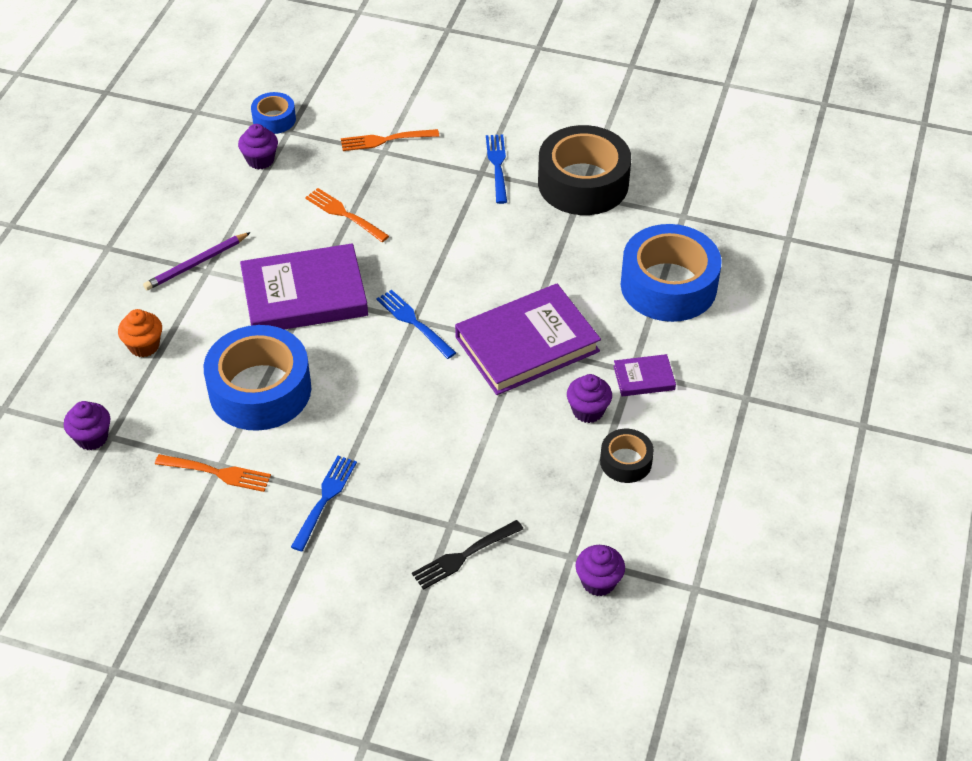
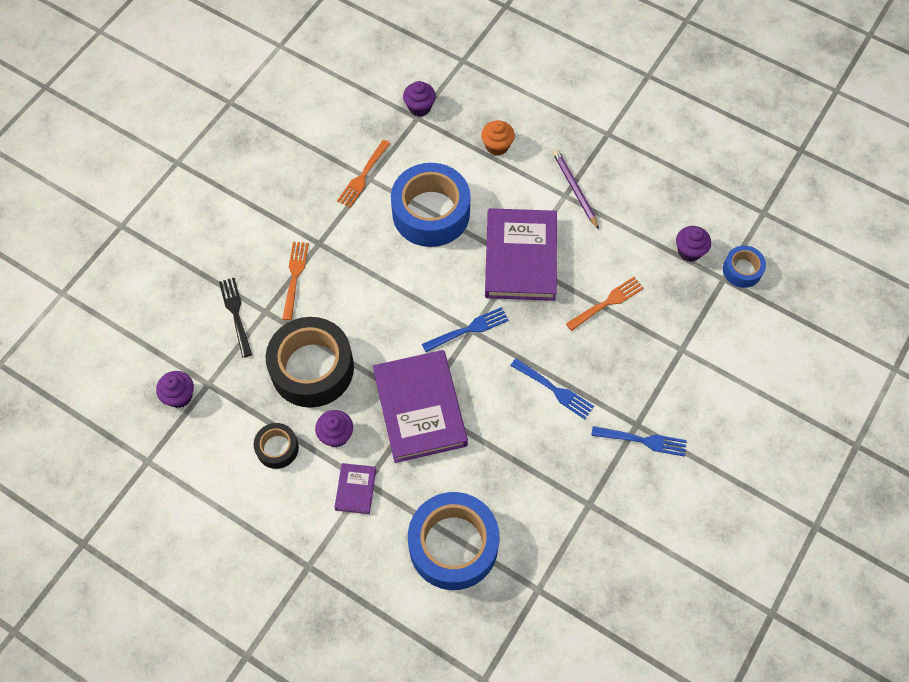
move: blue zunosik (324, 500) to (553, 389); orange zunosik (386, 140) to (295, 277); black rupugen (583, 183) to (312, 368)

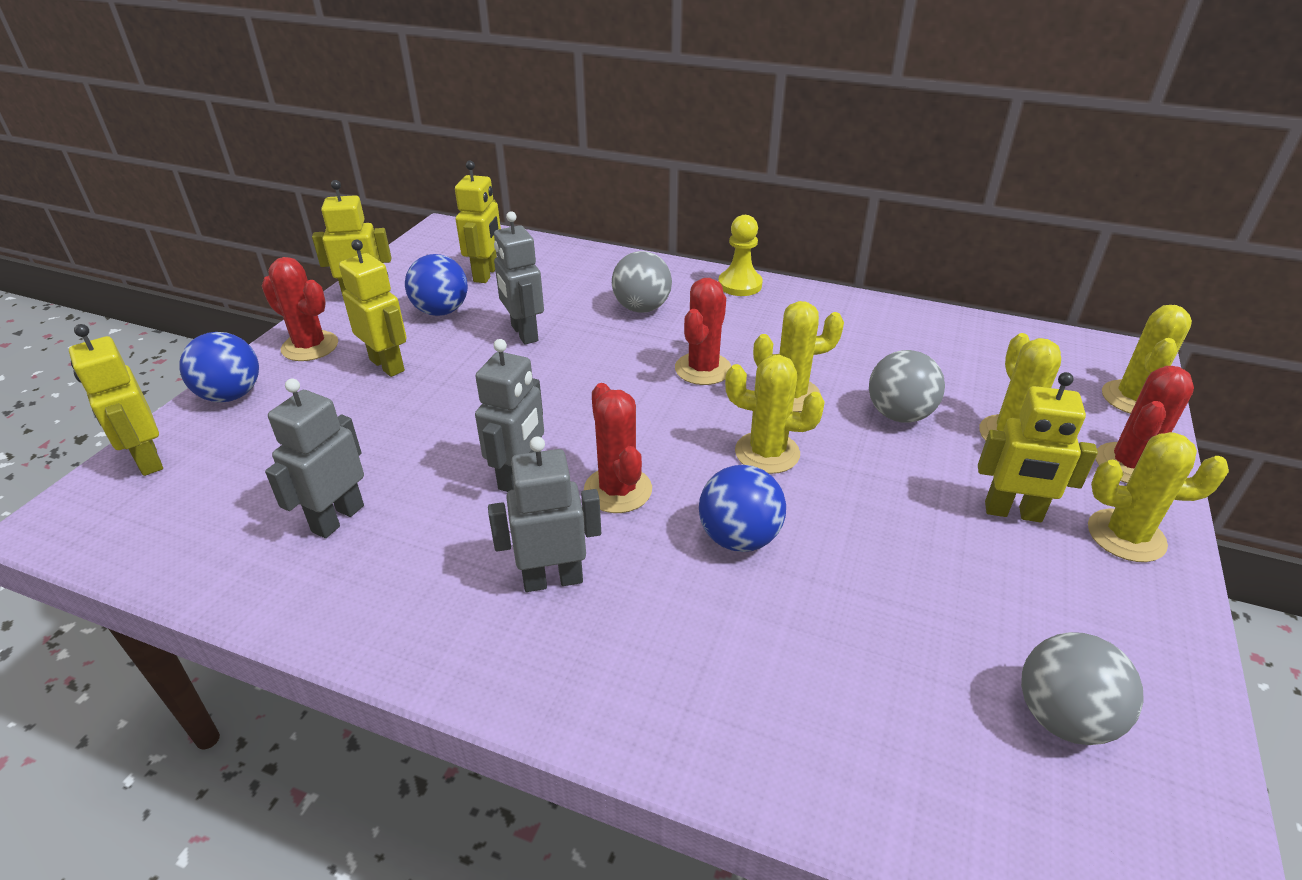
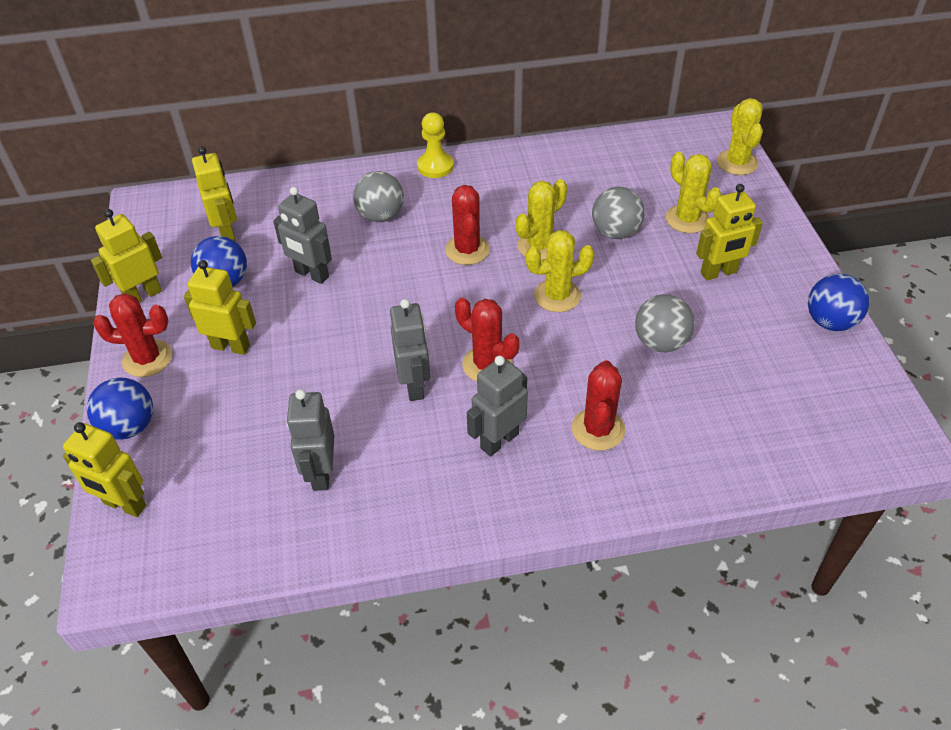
delete: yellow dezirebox (1126, 536)
move: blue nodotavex (739, 538) to (830, 322); grey nodotavex (1063, 717) to (660, 342); red dezirebox (1129, 465) to (598, 429)

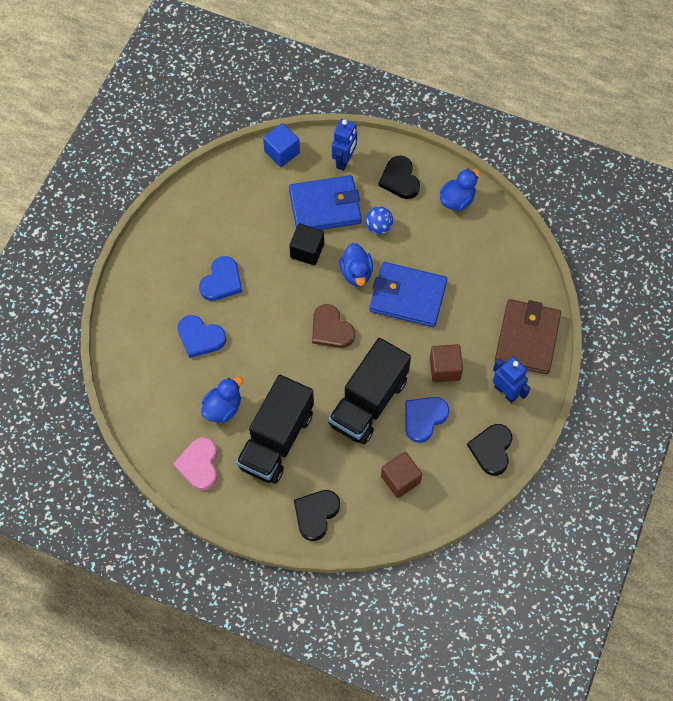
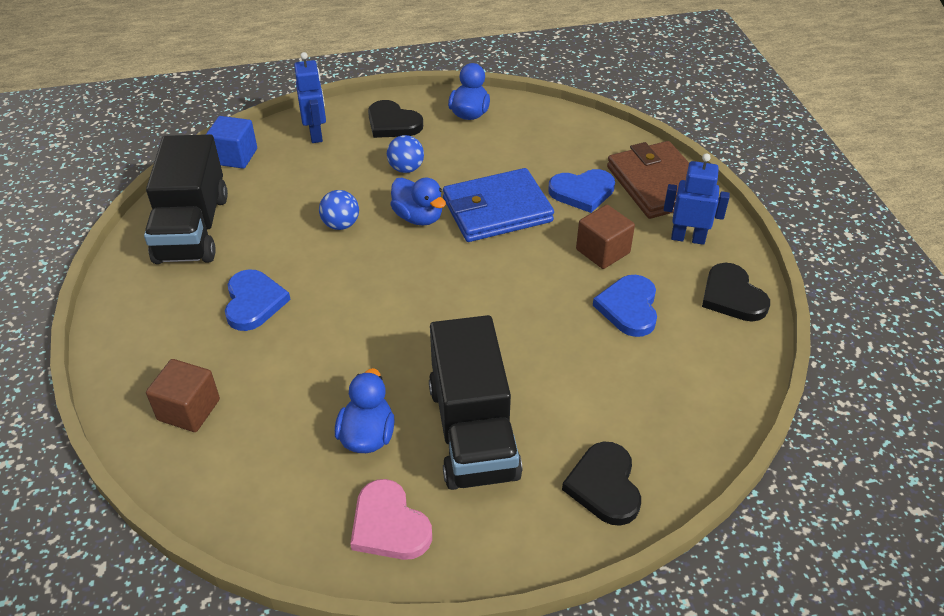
delete: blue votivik (325, 206); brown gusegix (331, 329)
move: blue gusegix (200, 337) to (582, 192); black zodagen (368, 402) to (192, 228); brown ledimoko (400, 479) to (189, 410)
replace: black ledimoko (307, 251) to blue nodotavex (341, 224)

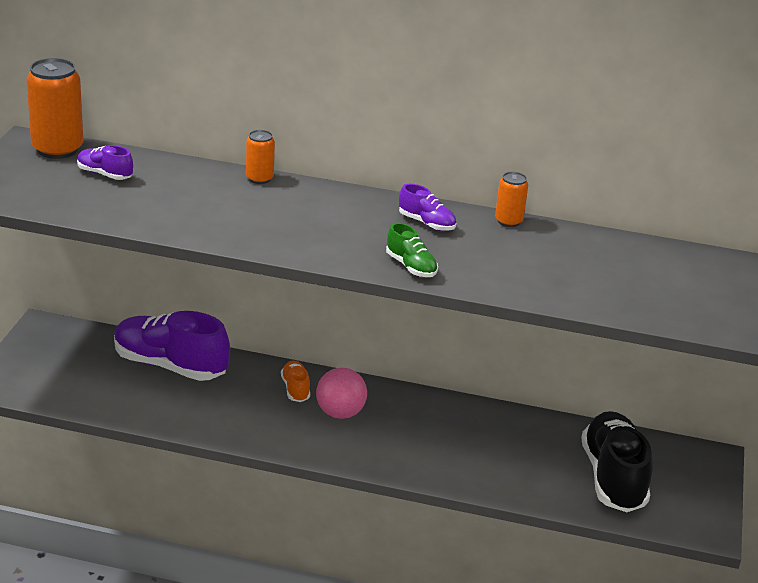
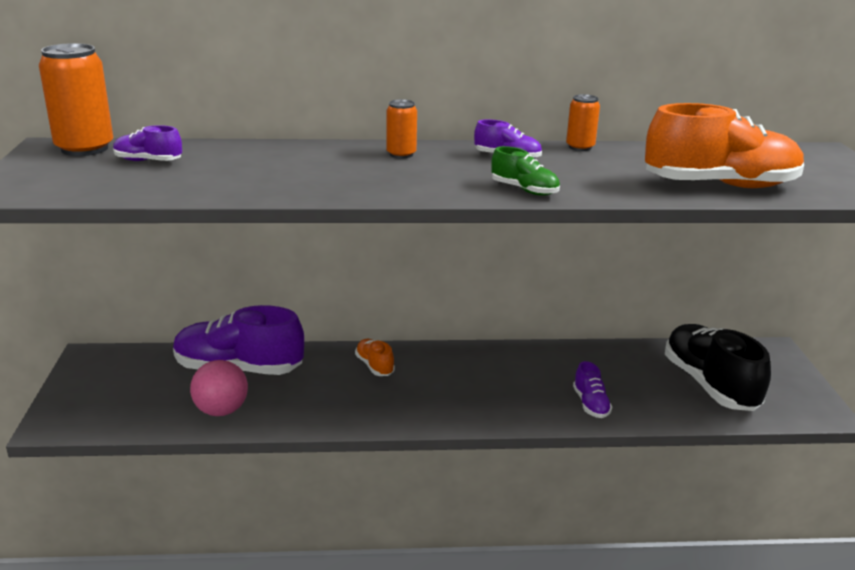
insert: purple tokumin (590, 404); orange tokumin (720, 185)
move: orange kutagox (259, 178) to (401, 154); pink nodotavex (340, 413) to (221, 410)

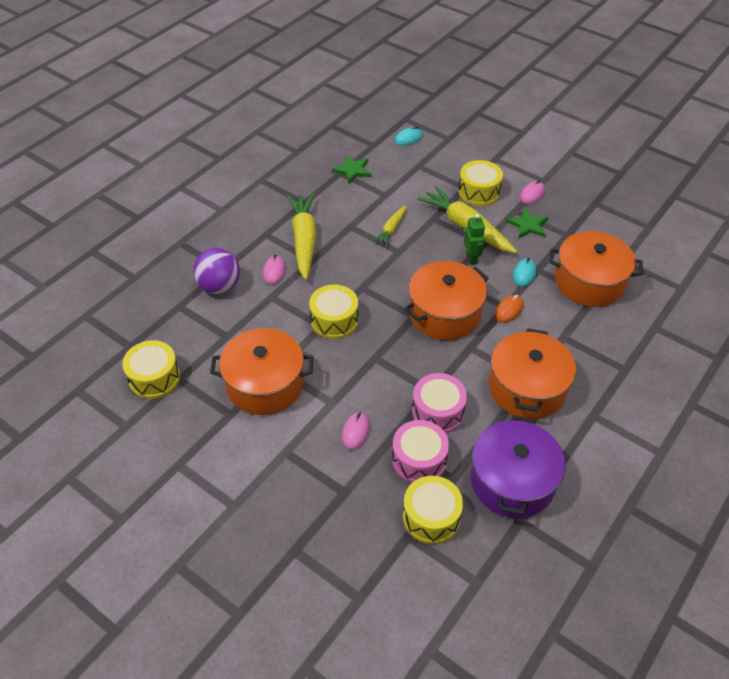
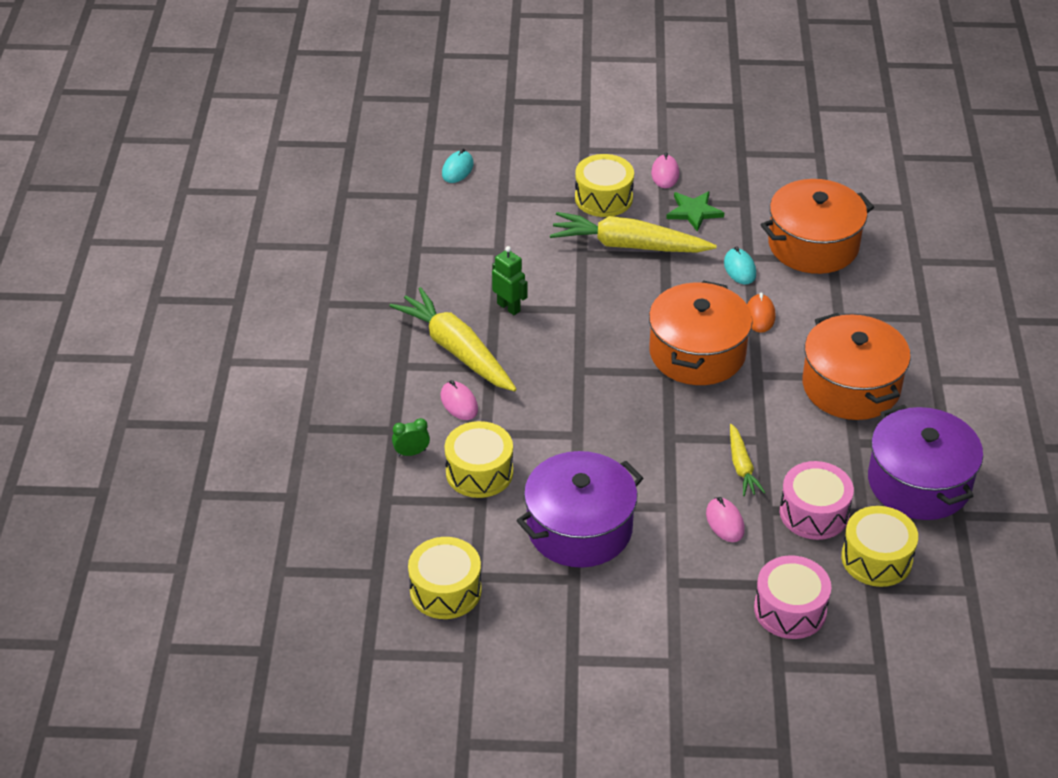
delete: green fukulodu (353, 170)
move: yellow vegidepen (334, 320) to (479, 472); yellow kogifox (391, 229) to (741, 466); pink vegidepen (438, 411) to (790, 609); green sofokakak (471, 258) to (509, 307)
replace: purple nodotavex (219, 286) to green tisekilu (411, 452)
recolor: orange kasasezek (265, 384) to purple kasasezek (579, 528)

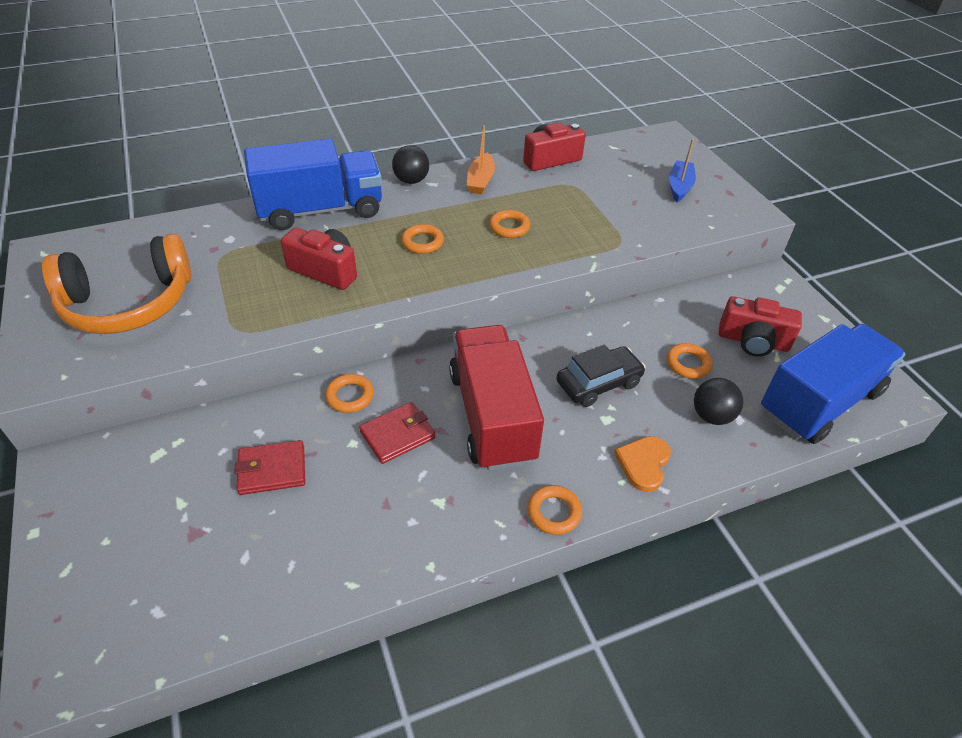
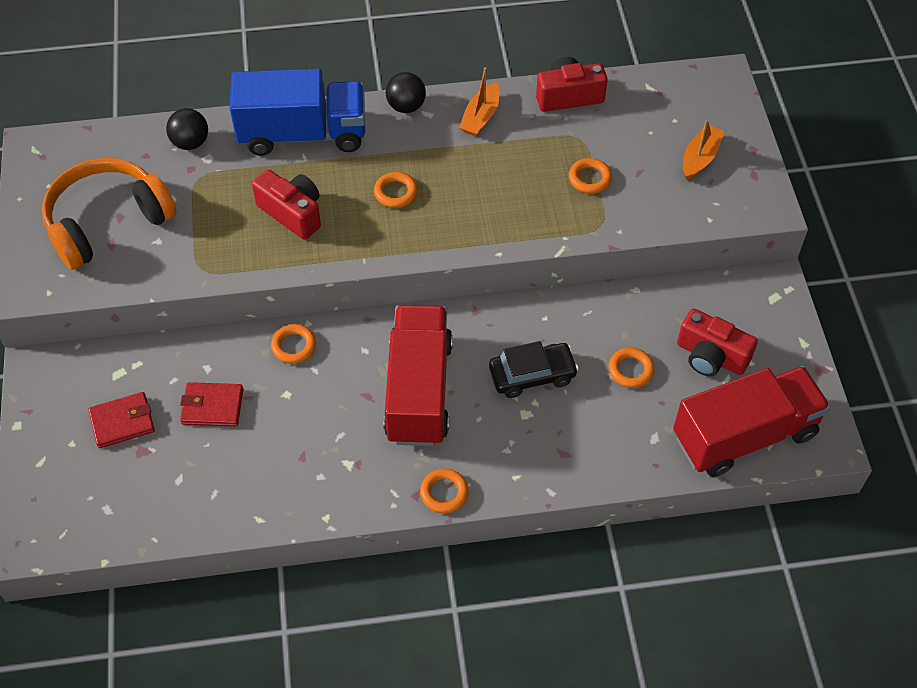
delete: orange gusegix (643, 463)
move: red votivik (397, 435) to (122, 422); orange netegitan (509, 227) to (589, 179); black nodotavex (711, 416) to (190, 143)
recolor: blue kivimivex (679, 186) to orange kivimivex (700, 158); blue zodagen (819, 402) to red zodagen (744, 435)
rotate: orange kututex (129, 303) = (107, 222) 150 degrees clockwise

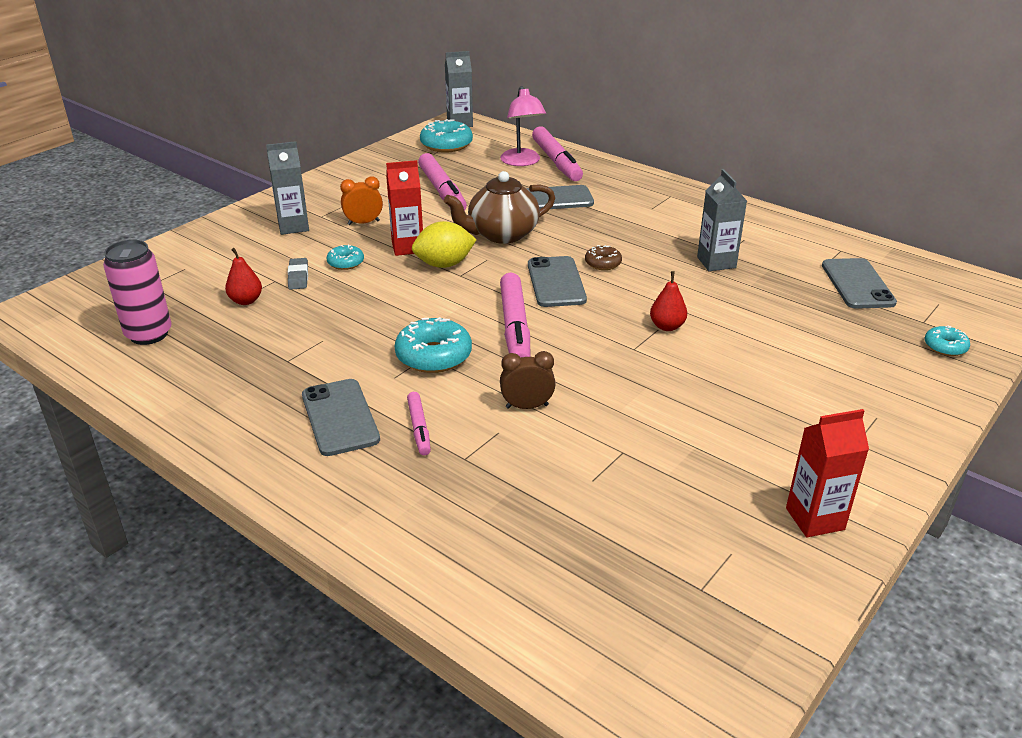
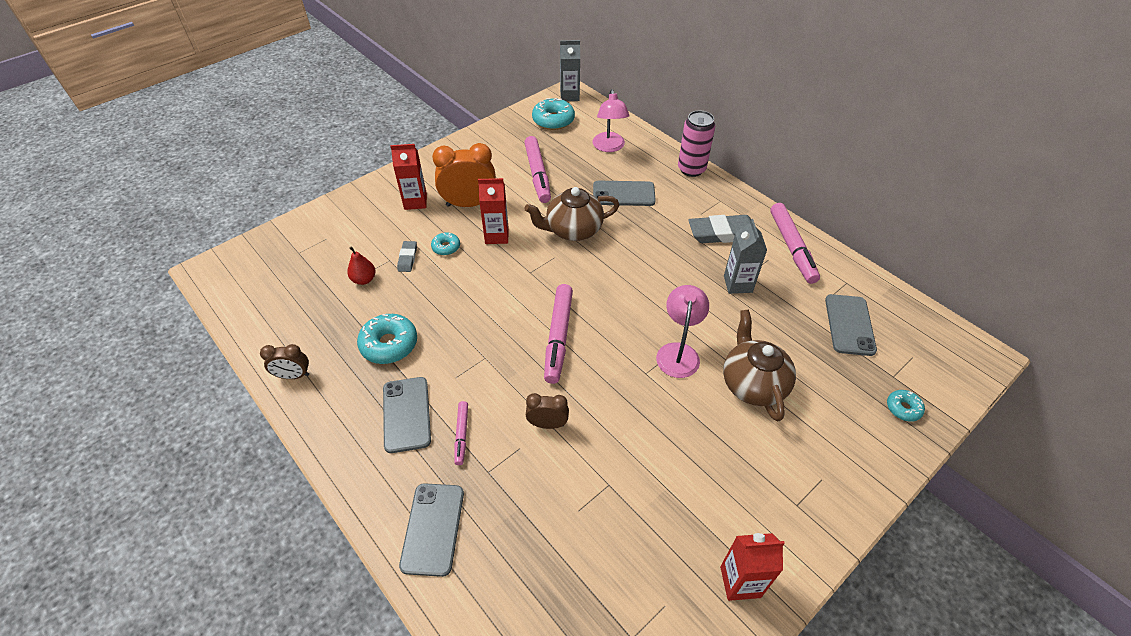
delete: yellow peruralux (444, 264); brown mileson (603, 263)
insert: brown tisekilu (293, 376); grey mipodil (722, 233); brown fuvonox (752, 384)
move: pink kutagox (149, 334) to (691, 169); turquoise mileson (434, 356) to (389, 344); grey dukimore (556, 282) to (433, 528); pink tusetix (556, 162) to (792, 247)
replace: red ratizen (667, 326) to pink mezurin (678, 352)
recolor: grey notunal (293, 226) to red notunal (415, 202)
resize: orange tisekilu (363, 223) = (469, 204) x1.83

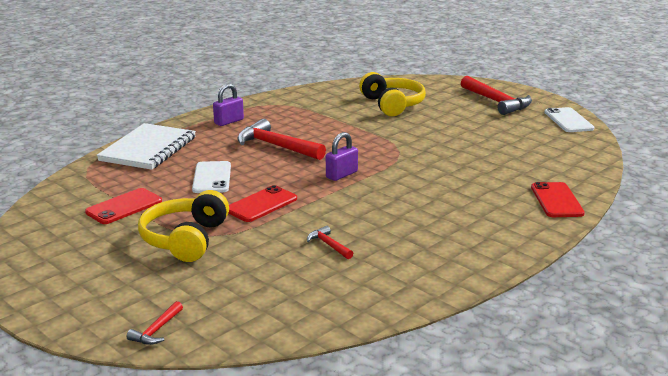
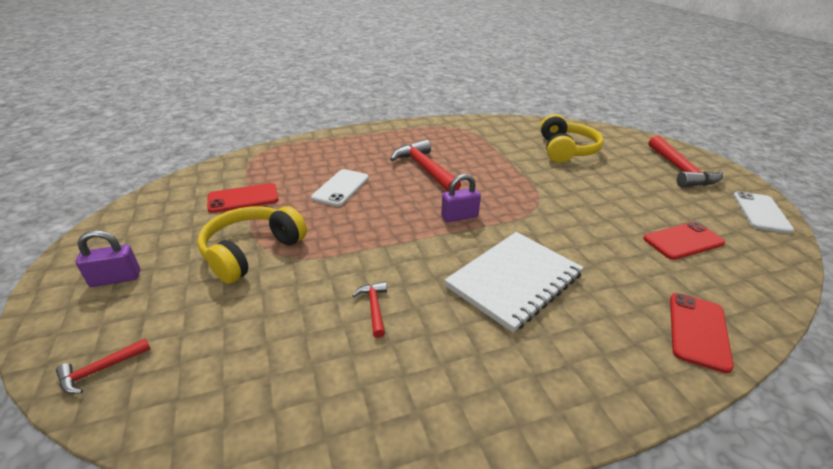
move: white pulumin (148, 149) to (514, 281); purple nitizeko (229, 121) to (116, 278); red dukimore (261, 204) to (683, 241)

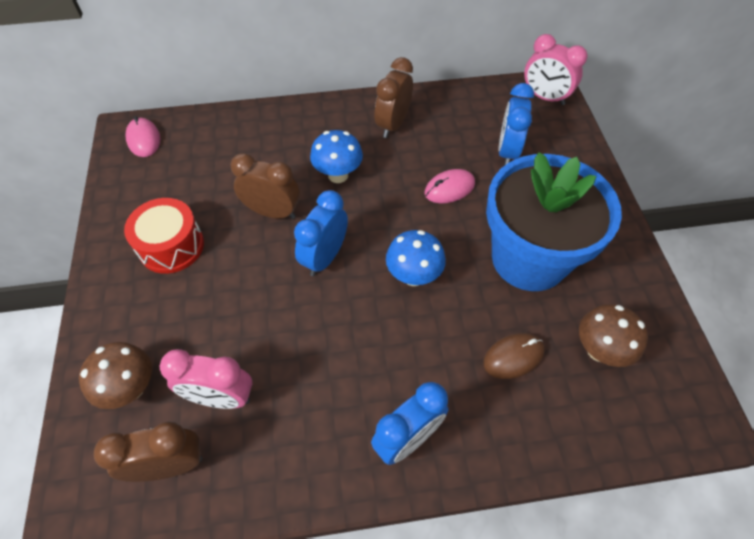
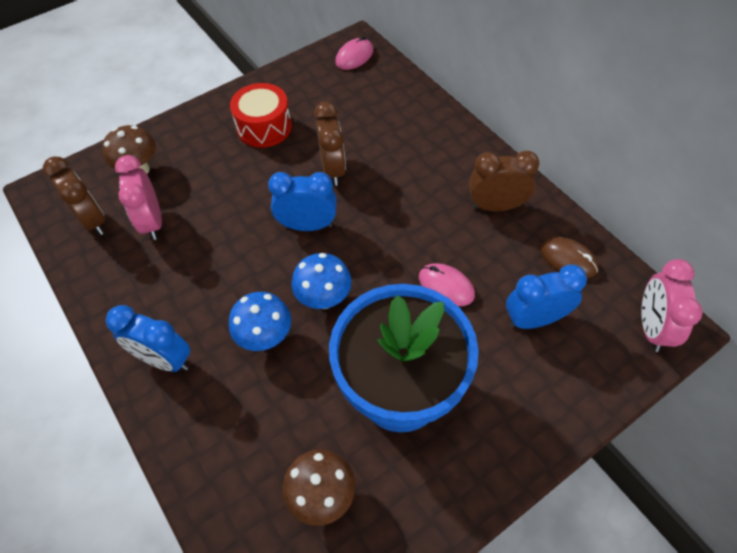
move: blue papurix (338, 175) to (265, 337); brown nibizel (513, 357) to (568, 259)

